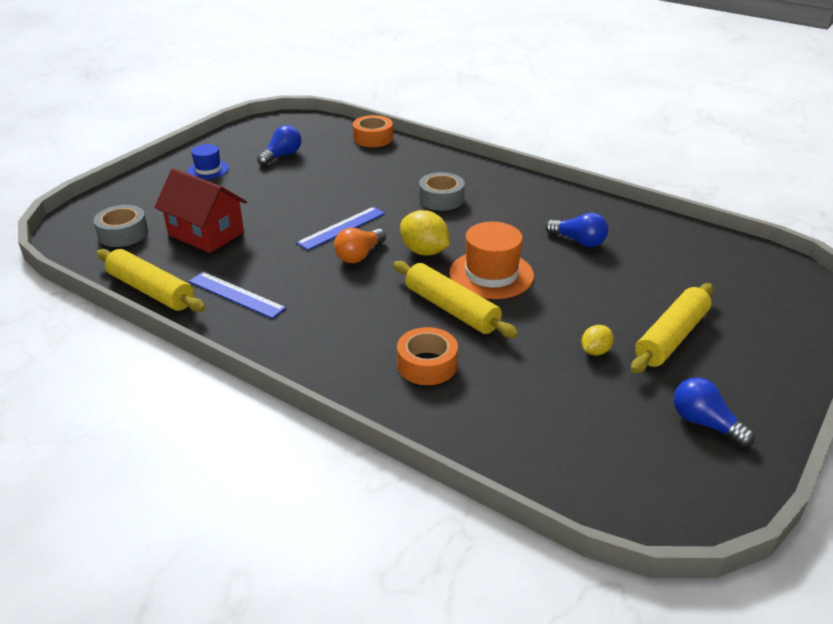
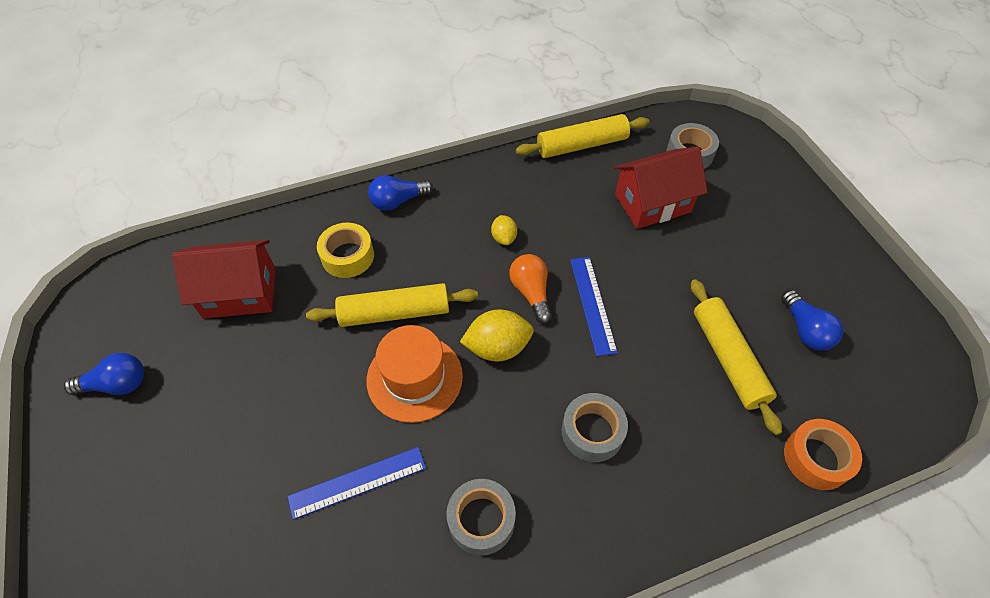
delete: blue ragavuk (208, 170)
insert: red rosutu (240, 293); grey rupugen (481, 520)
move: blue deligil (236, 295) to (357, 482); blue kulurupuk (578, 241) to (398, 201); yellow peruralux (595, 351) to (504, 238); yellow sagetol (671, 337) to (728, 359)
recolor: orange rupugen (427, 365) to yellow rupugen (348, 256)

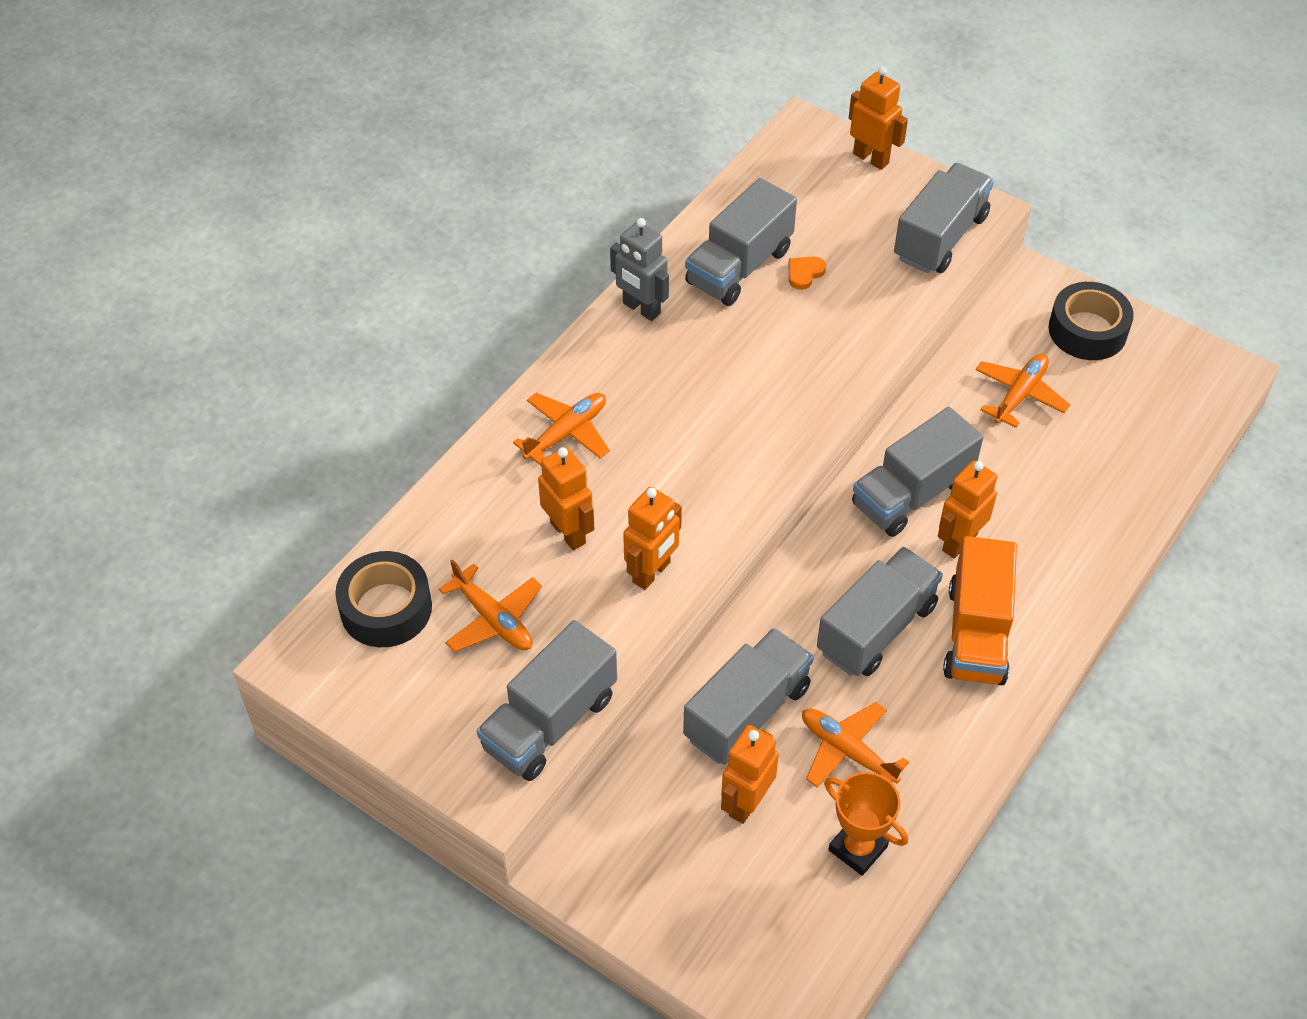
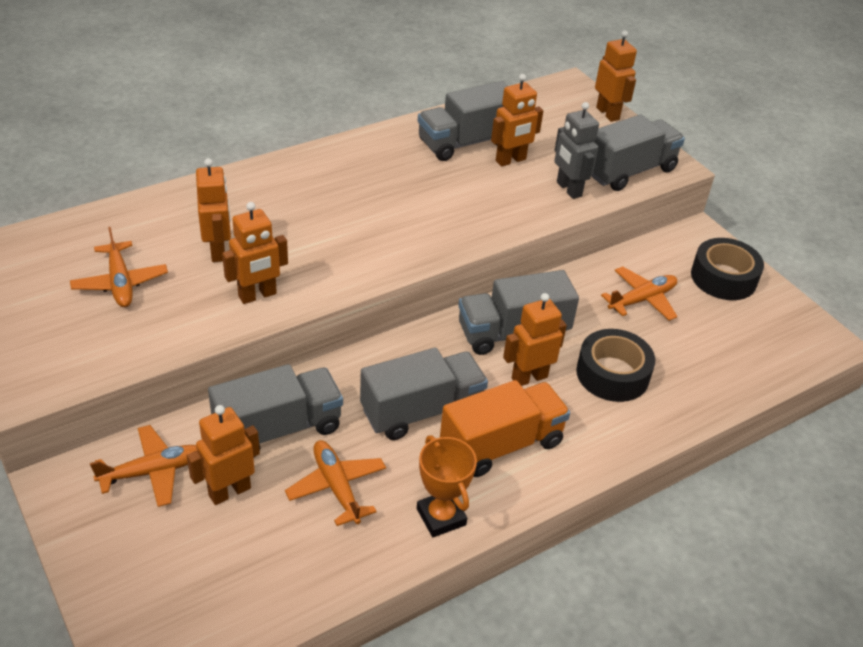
delete: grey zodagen (550, 722)
move: black rupugen (386, 608) to (612, 374); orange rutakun (566, 433) to (153, 471); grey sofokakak (641, 309) to (568, 189); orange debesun (857, 848) to (441, 517)
replace: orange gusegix (804, 273) to orange sofokakak (511, 160)
rotate: orange zodagen (976, 633) = (501, 444) 150 degrees counterclockwise

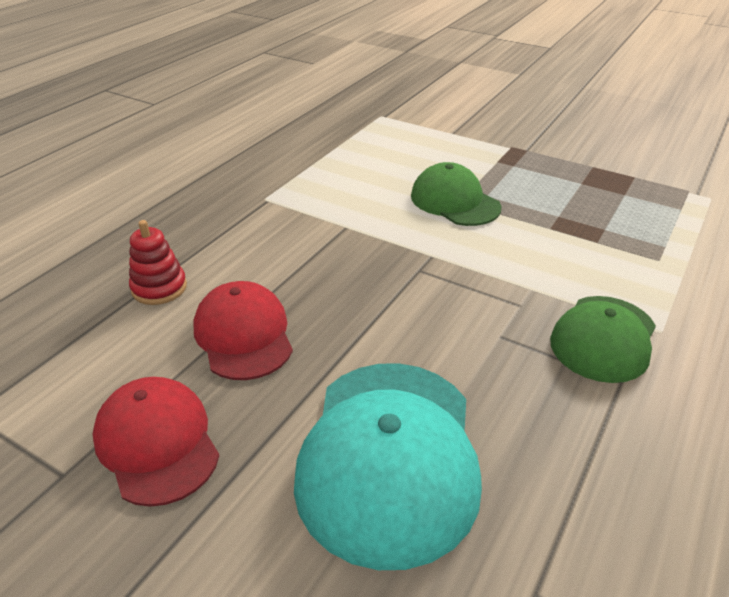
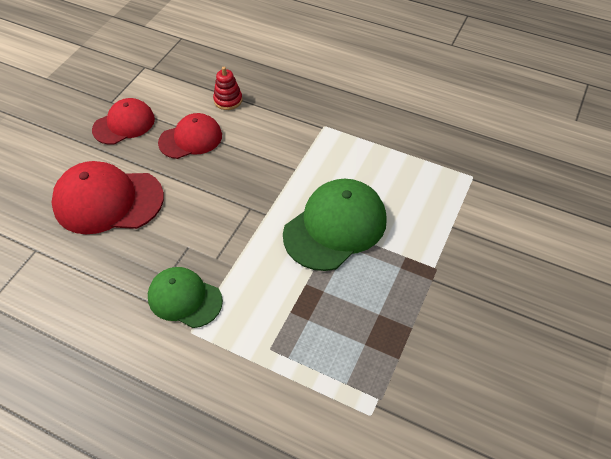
recolor: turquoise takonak (389, 456) to red takonak (108, 201)
resize: green takonak (454, 201) = (335, 227) x1.58

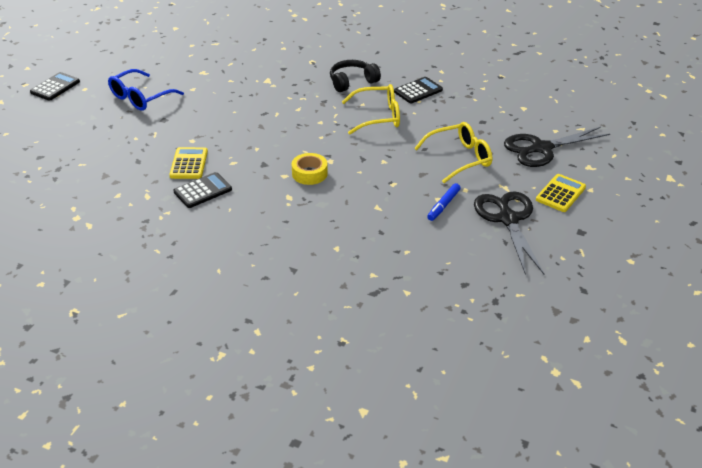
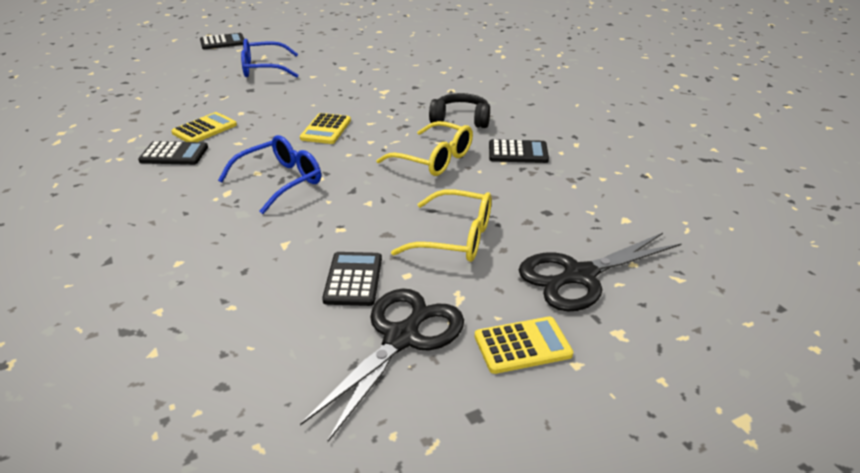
insert: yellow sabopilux (326, 129)
replace: yellow rupugen (309, 173) to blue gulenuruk (280, 181); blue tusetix (443, 205) to black sabopilux (353, 279)
rotate: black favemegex (541, 149) = (579, 276) 45 degrees counterclockwise

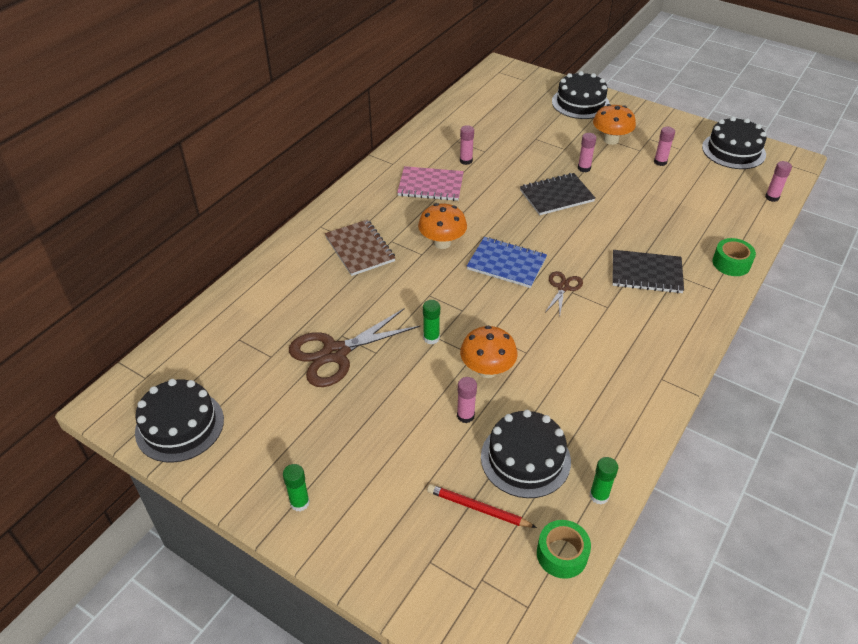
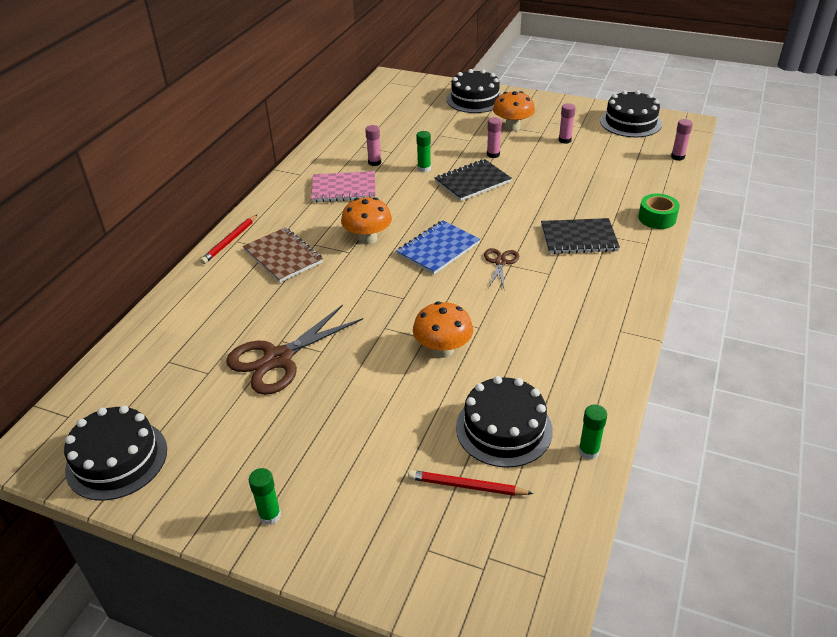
delete: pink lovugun (465, 416); green rupugen (562, 554)
insert: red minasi (230, 241)
move: green lovugun (431, 338) to (424, 168)
rotate: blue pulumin (506, 264) = (438, 249) 60 degrees counterclockwise

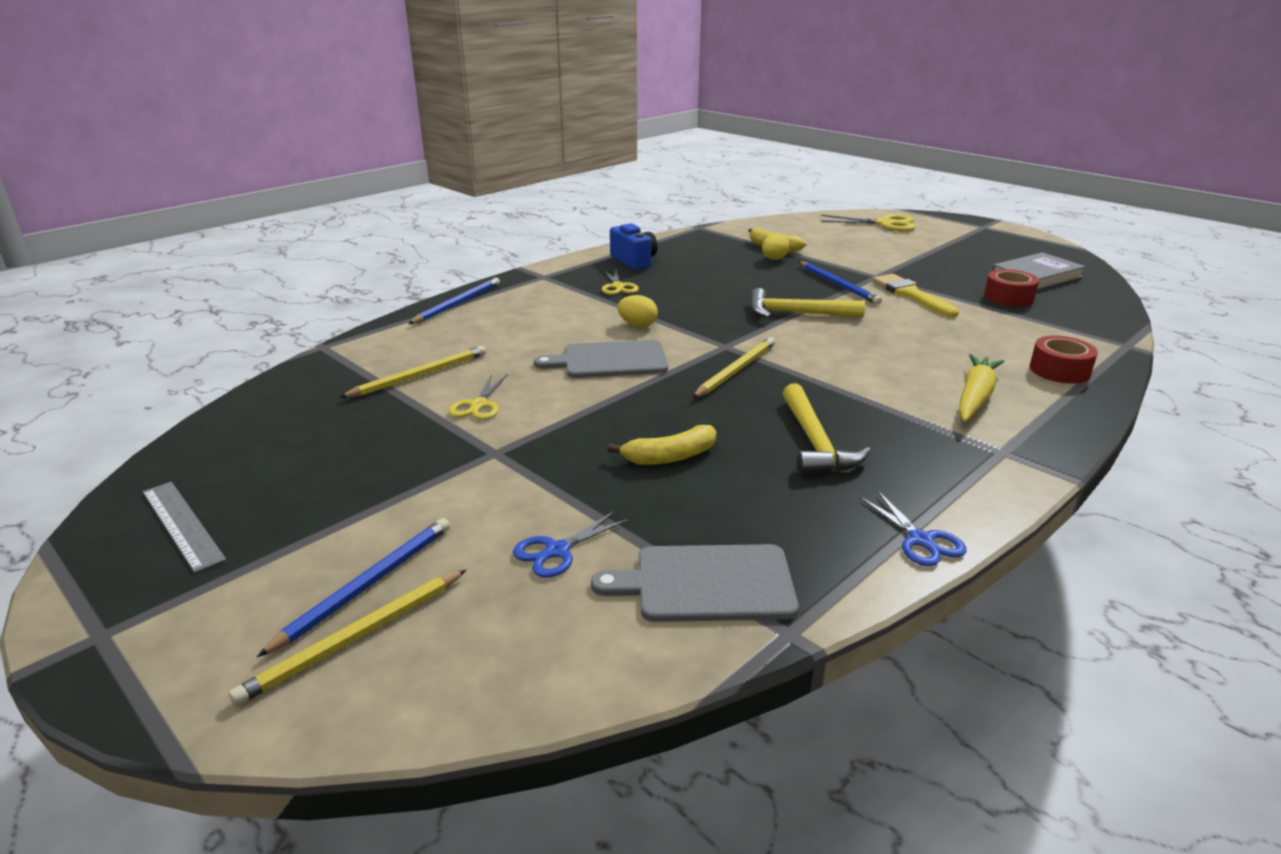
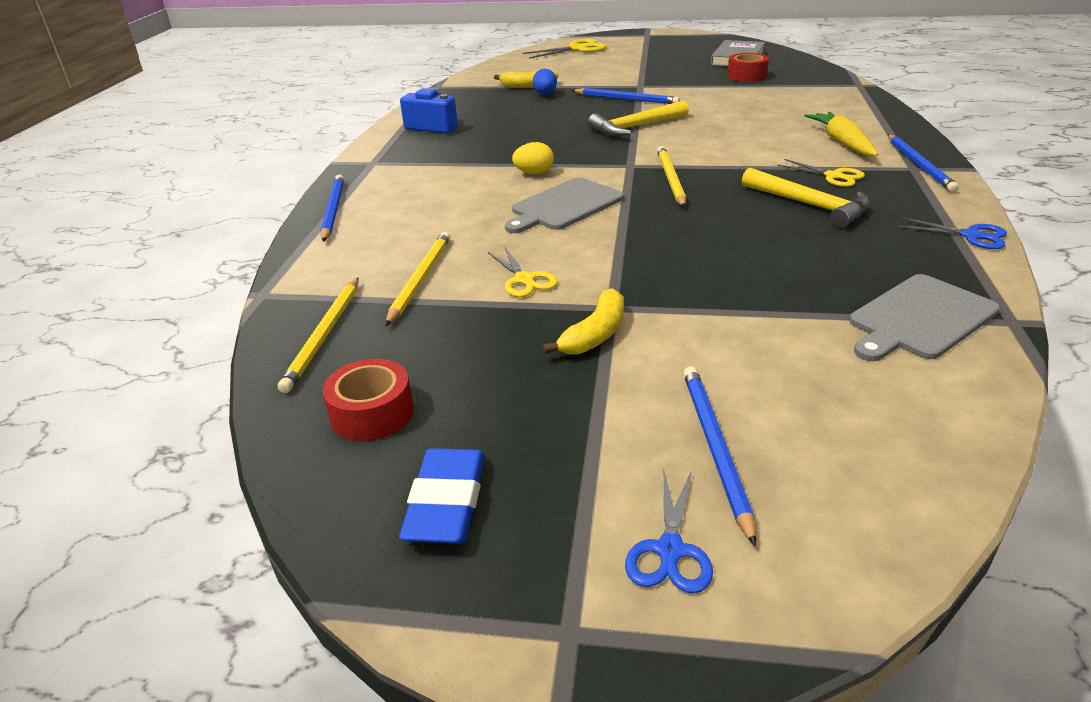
delete: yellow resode (911, 295)
insert: blue minasi (919, 165)
move: yellow minasi (355, 638) to (324, 335); blue favemegex (557, 551) to (670, 550); yellow favemegex (618, 286) to (833, 176); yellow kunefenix (670, 457) to (595, 334); red rupugen (1059, 370) to (372, 413)
replace: grey deligil (182, 524) to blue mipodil (446, 502)
recolor: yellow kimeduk (774, 259) to blue kimeduk (545, 94)

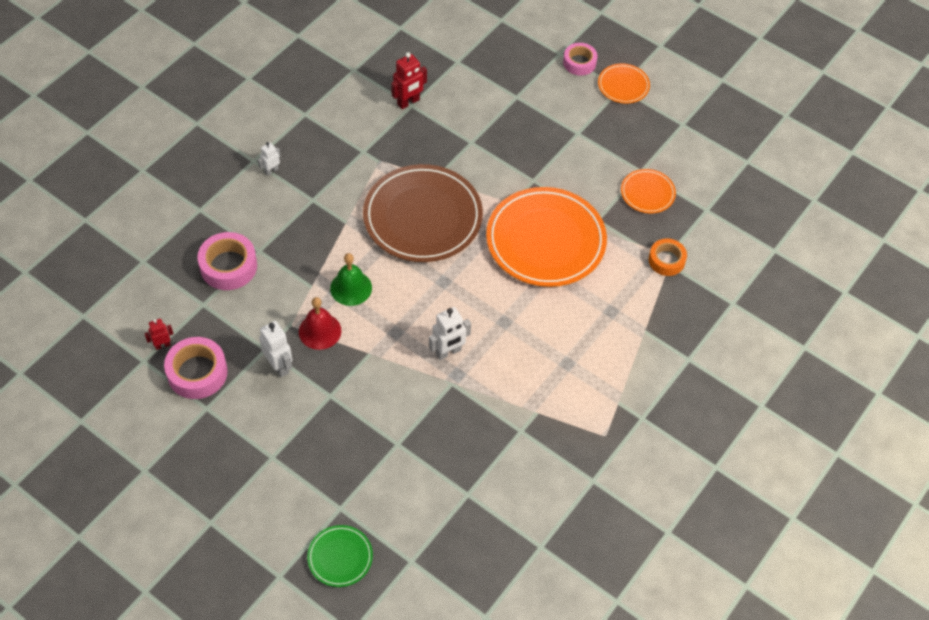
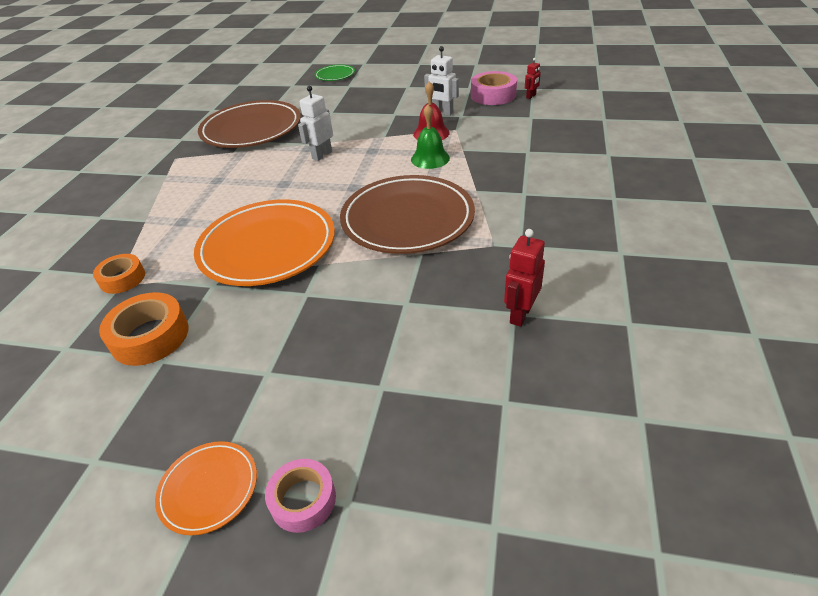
delete: pink rupugen (228, 266); white sofokakak (271, 170)
insert: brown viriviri (251, 129)
replace: orange viriviri (647, 193) to orange rupugen (150, 336)

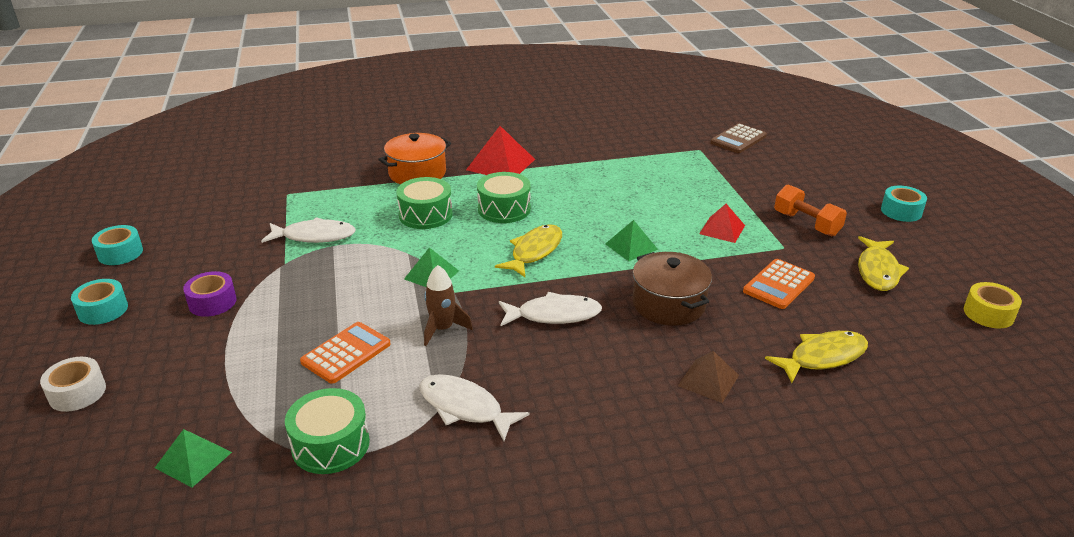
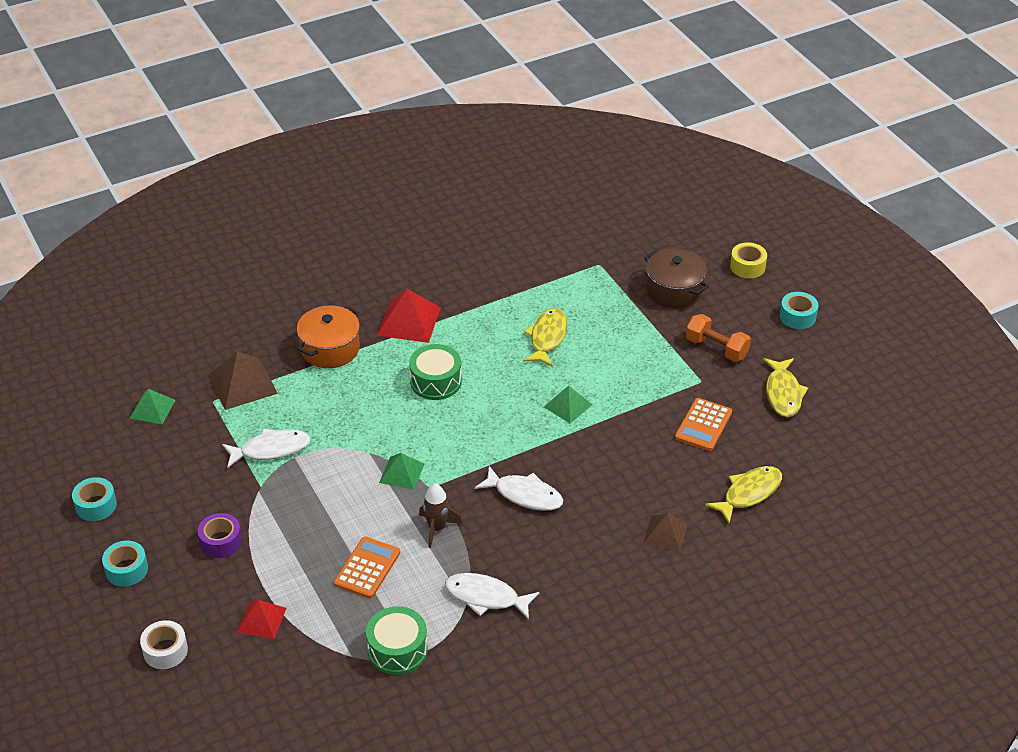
delete: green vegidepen (425, 215); brown sabopilux (738, 139)
insert: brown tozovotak (242, 384)
move: green tozovotak (193, 459) to (152, 409); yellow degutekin (534, 251) to (547, 337); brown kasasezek (668, 304) to (674, 290); red tozovotak (722, 229) to (261, 620); yellow rupugen (988, 313) to (747, 266)
rotate: white degutekin (554, 315) = (524, 495) 45 degrees clockwise

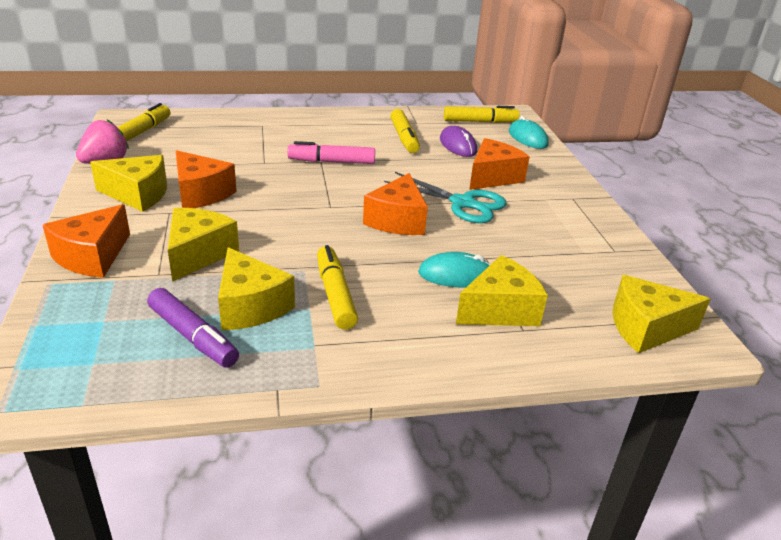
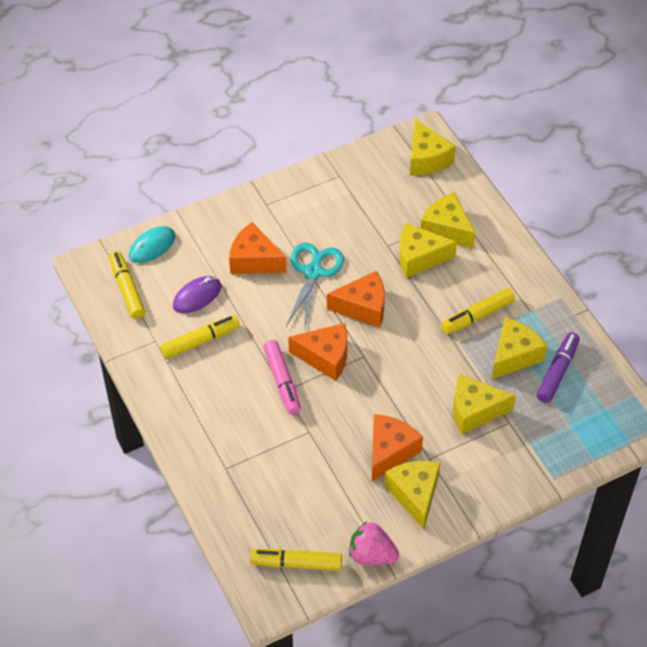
move: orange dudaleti (92, 257) to (325, 357)
replace: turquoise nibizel (456, 275) to yellow dudaleti (419, 258)

